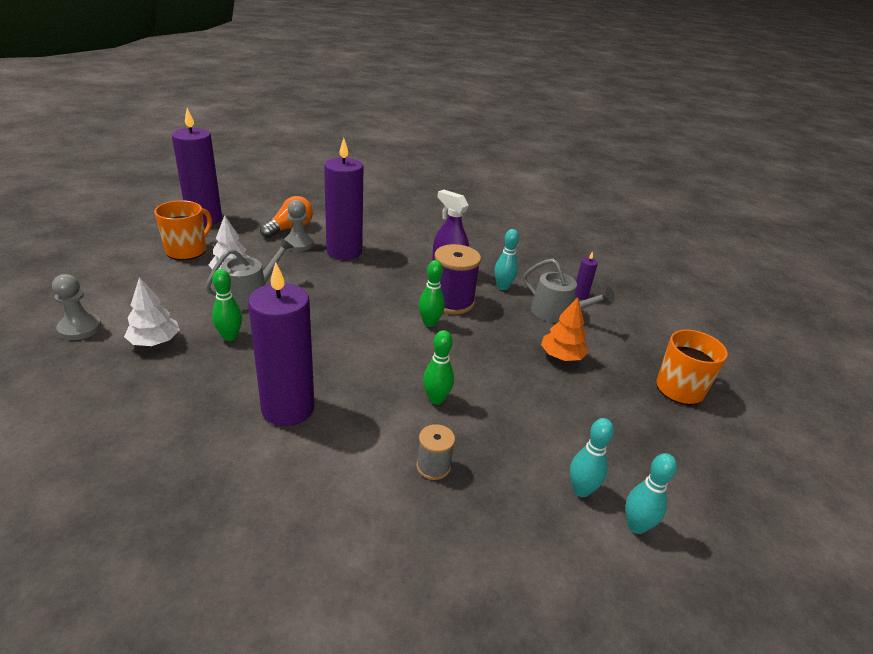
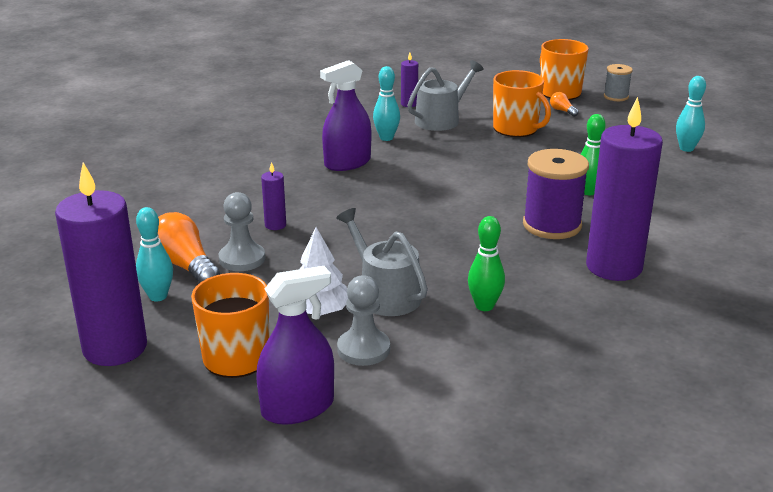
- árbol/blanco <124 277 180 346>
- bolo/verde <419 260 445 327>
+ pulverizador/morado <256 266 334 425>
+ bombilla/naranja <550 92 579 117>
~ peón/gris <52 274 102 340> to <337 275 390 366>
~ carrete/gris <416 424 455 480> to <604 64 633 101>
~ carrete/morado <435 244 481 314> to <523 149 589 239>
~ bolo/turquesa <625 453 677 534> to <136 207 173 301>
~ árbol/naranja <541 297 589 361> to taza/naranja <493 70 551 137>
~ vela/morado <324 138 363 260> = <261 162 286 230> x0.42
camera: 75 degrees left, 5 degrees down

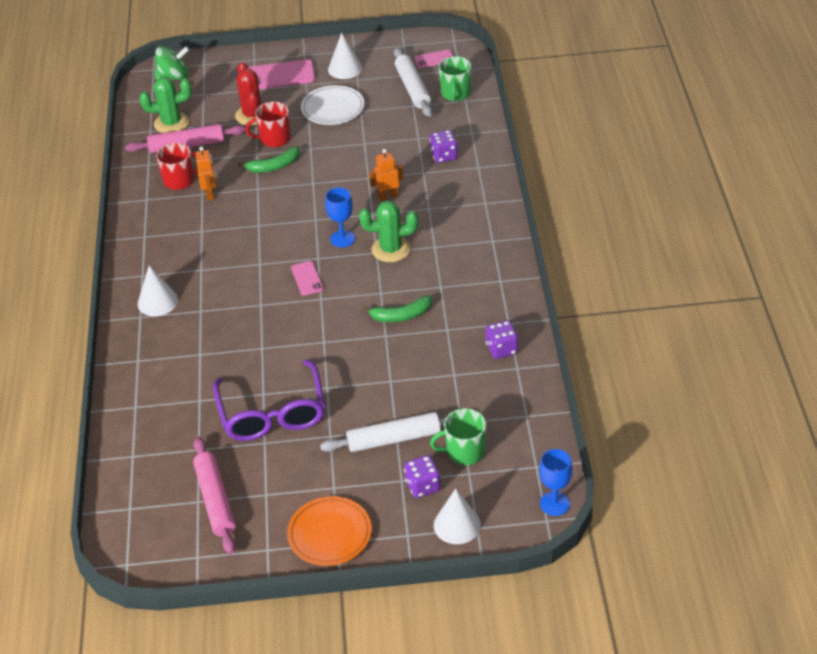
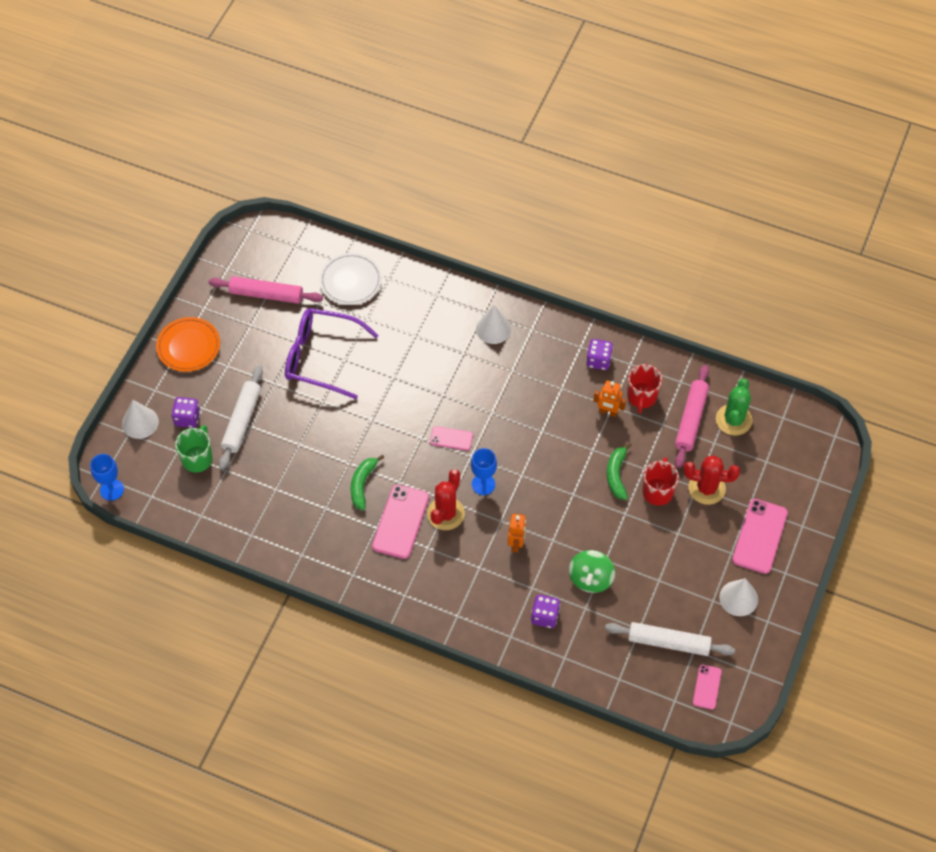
- taza/verde <438 56 472 101>
+ móvil/rosa <372 485 429 559>
~ peonza/verde <155 46 189 80> to <569 550 615 593>
~ plato/blanco <301 85 364 125> to <319 253 382 305>
~ dado/morado <486 320 518 359> to <586 339 613 370>
~ cactus/verde <359 200 418 262> to cactus/rojo <427 469 465 530>
camera: 115 degrees right, 15 degrees up

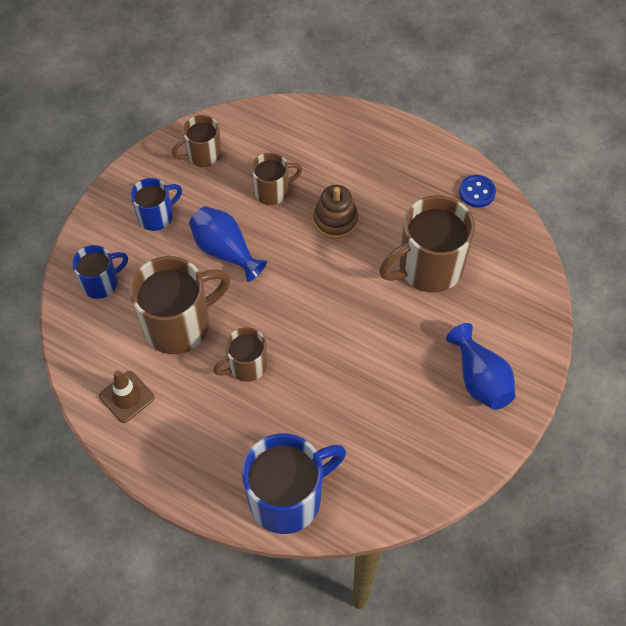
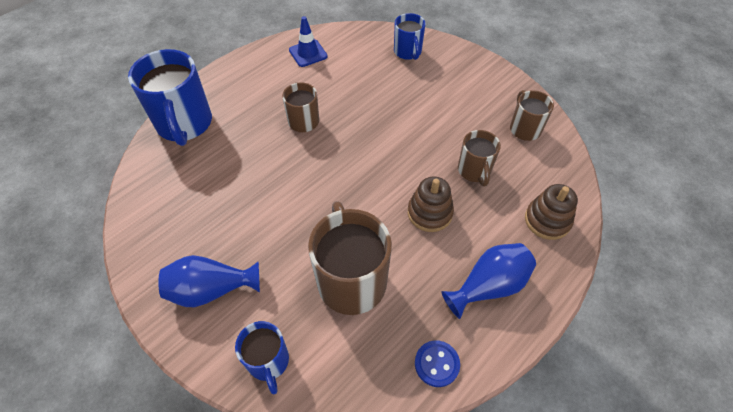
- taza/marrón <130 256 231 354>
+ juguete apilable/marrón <525 184 578 240>
~ taza/azul <131 178 182 231> to <235 321 289 394>
~ florero/azul <189 206 267 282> to <442 243 536 319>
~ cono de tráfico/marrón <99 370 154 423> to cono de tráfico/azul <289 16 328 67>
camera: 105 degrees right, 5 degrees down

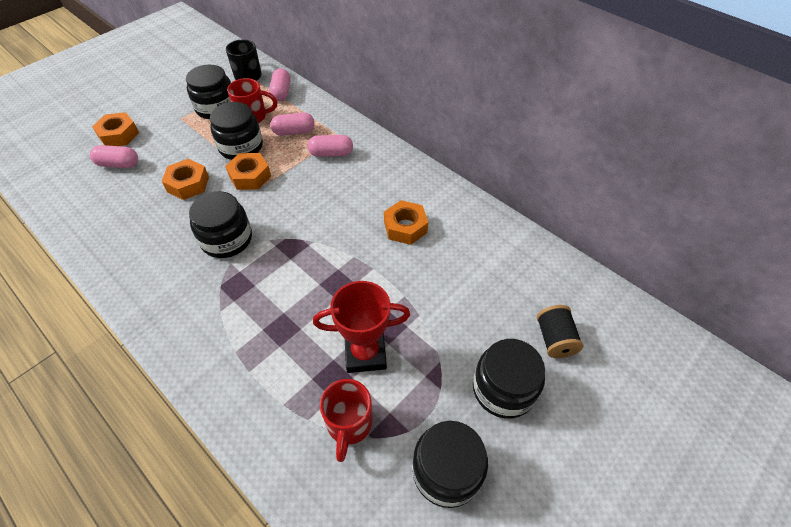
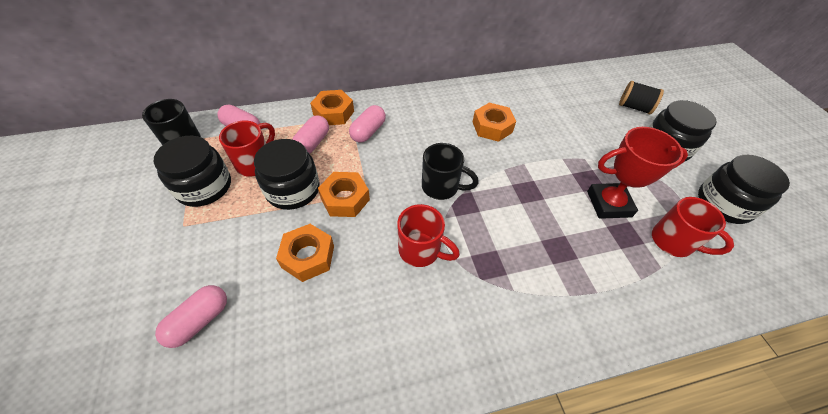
+ taza/negro <422 143 479 200>
~ tuerca/naranja <92 112 139 146> to <310 90 354 125>
~ tarro/negro <189 191 252 258> to taza/rojo <397 204 460 267>
~ trofeo/rojo <313 281 410 373> = <587 127 688 219> 60 degrees clockwise
camera: 60 degrees left, 0 degrees up

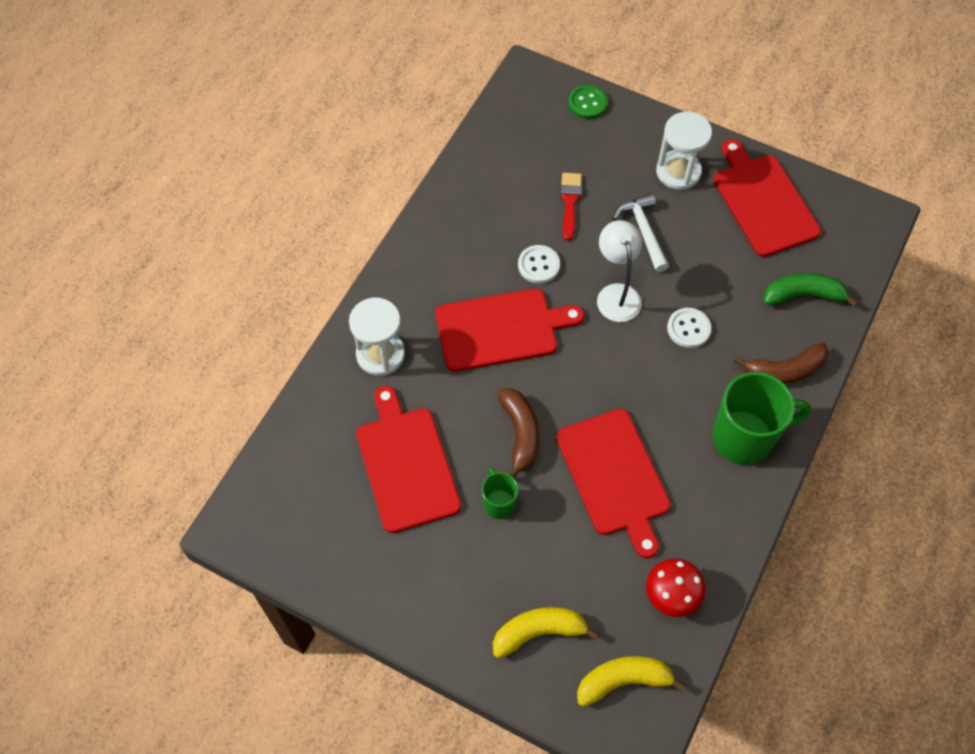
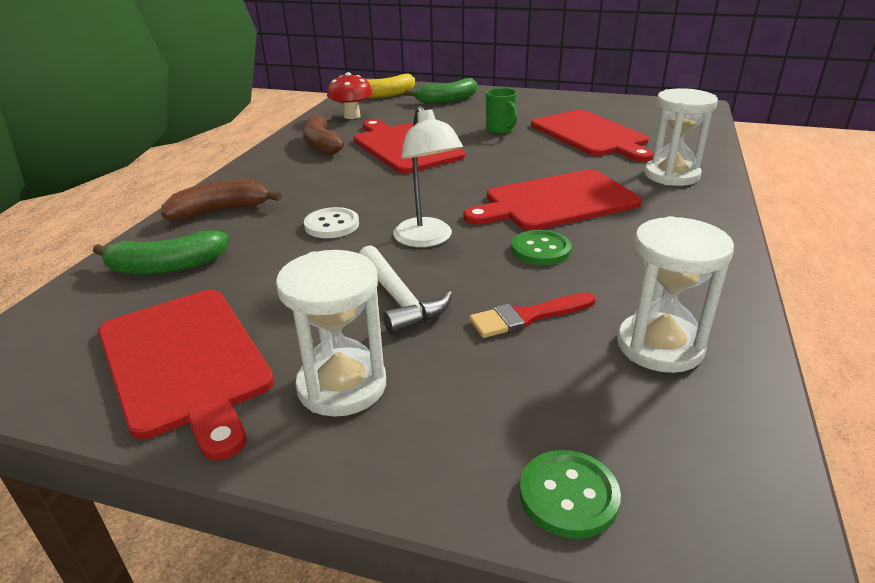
- taza/verde <712 372 811 465>
+ reloj de arena/blanco <617 216 734 373>
~ plátano/marrón <497 388 539 478> to <303 115 344 155>
~ plátano/amarillo <493 607 599 658> to plátano/verde <405 78 477 104>
~ botón/blanco <518 245 560 284> to botón/verde <511 230 572 265>
~ pincel/rojo <560 173 582 241> = <469 292 596 338> 75 degrees clockwise
camera: 170 degrees right, 30 degrees down

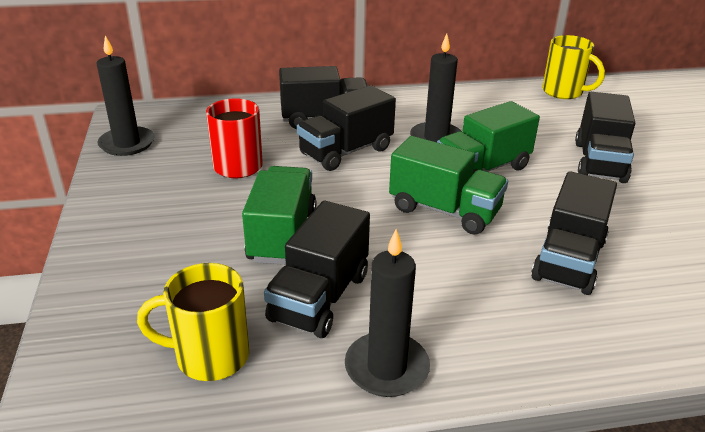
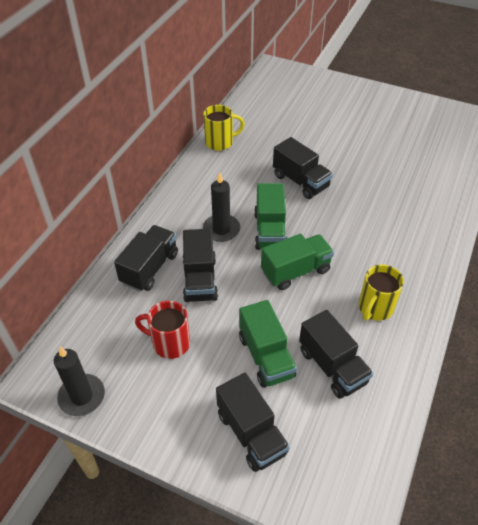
- vela/negro <345 229 430 397>
~ taza/amarillo <137 263 249 381> to <359 264 404 321>
~ camión/negro <531 171 617 295> to <216 373 290 472>
~ camión/verde <242 166 316 265> = <239 300 297 388> 150 degrees counterclockwise
camera: 55 degrees left, 15 degrees up

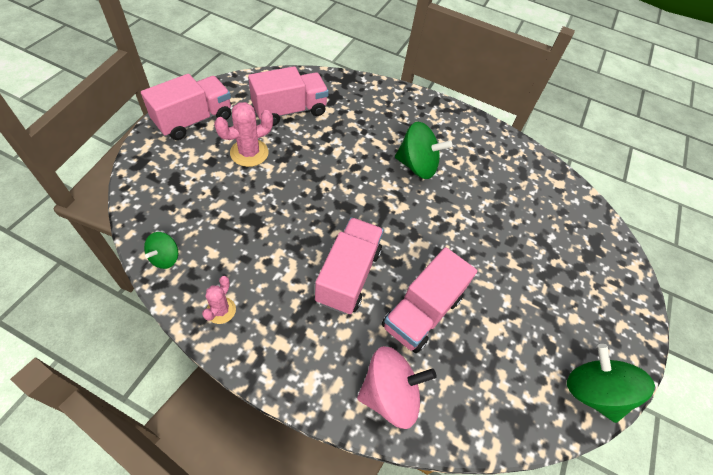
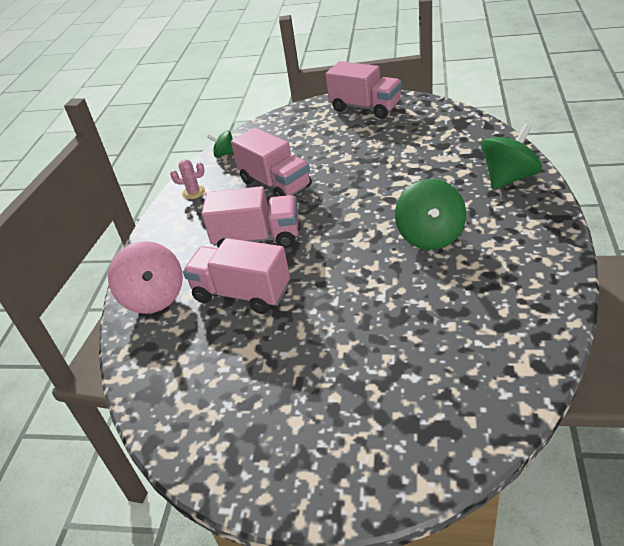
- cactus/rosa <214 102 273 167>
~ camión/rosa <248 66 329 126> to <231 127 312 197>
~ peonza/verde <567 344 655 423> to <481 123 542 190>
camera: 85 degrees right, 15 degrees down

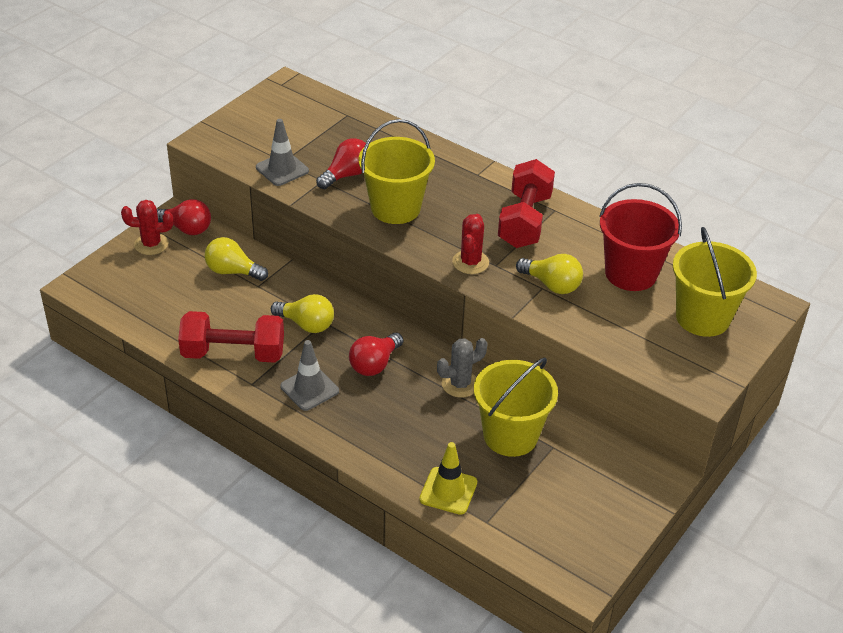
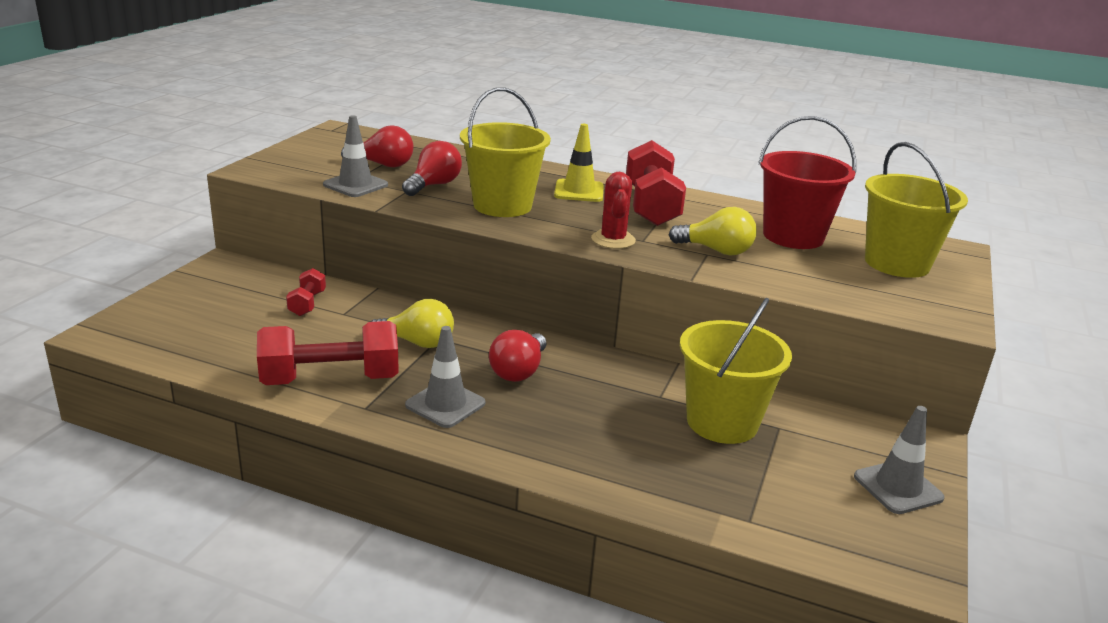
- cactus/rojo <121 200 173 255>
- cactus/gris <437 338 488 398>
+ cono de tráfico/gris <854 406 944 514>
~ bombilla/rojo <157 199 211 235> to <341 125 413 167>
~ cono de tráfico/amarillo <419 442 477 515> to <554 124 604 202>
~ bombilla/amarillo <205 237 268 281> to mancuerna/rojo <286 268 326 316>
camera: 15 degrees left, 15 degrees down

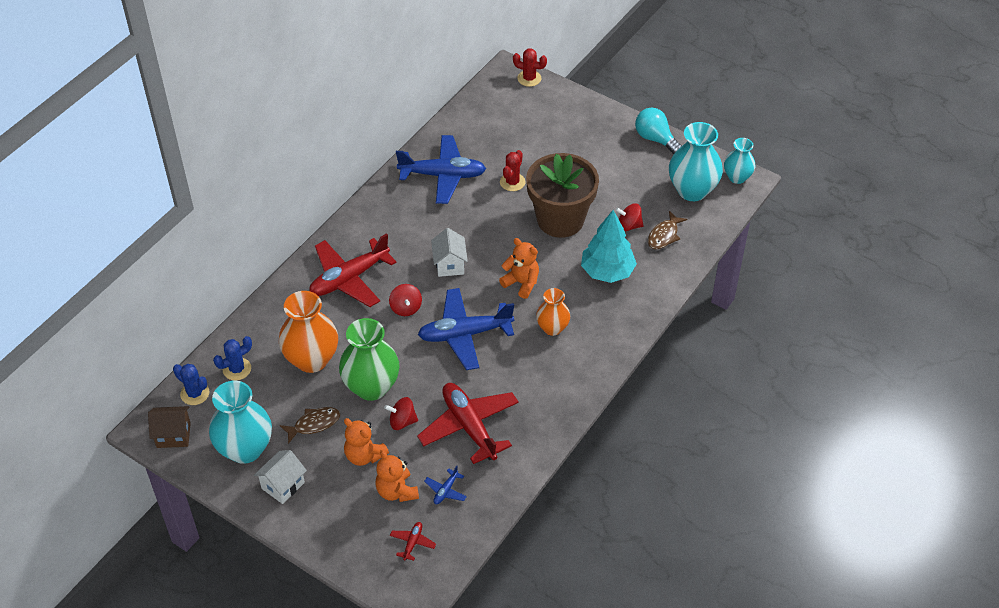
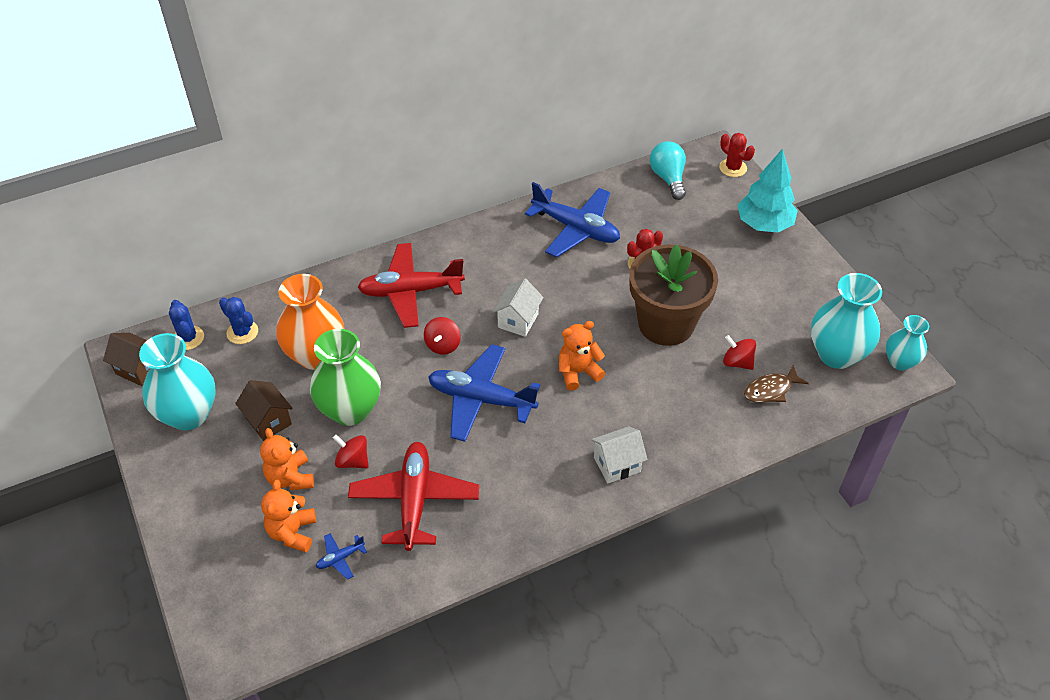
- avión/rojo <390 522 436 561>
- florero/naranja <536 288 570 336>
~ casa/blanco <254 450 307 504> to <591 427 647 483>
~ árbol/turquesa <581 210 637 283> to <738 149 798 233>
~ bombilla/turquesa <635 108 682 154> to <650 141 686 200>
~ pez/marrón <280 407 340 444> to casa/marrón <235 380 293 441>
~ cactus/azul <213 336 252 381> = <219 297 258 344> 45 degrees clockwise
~ osito/naranja <499 238 539 299> = <559 321 605 391> 90 degrees counterclockwise
camera: 30 degrees right, 0 degrees up

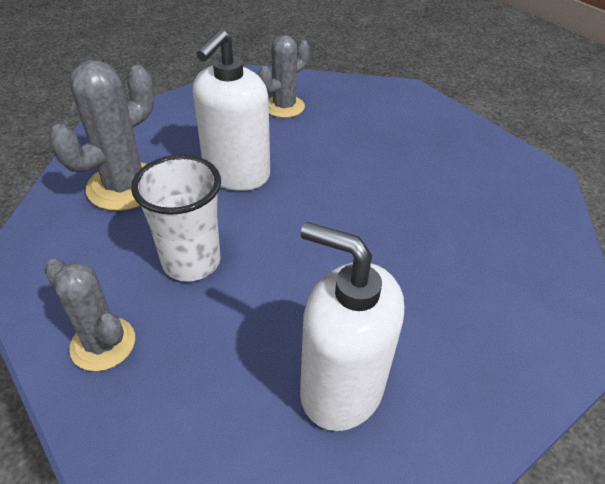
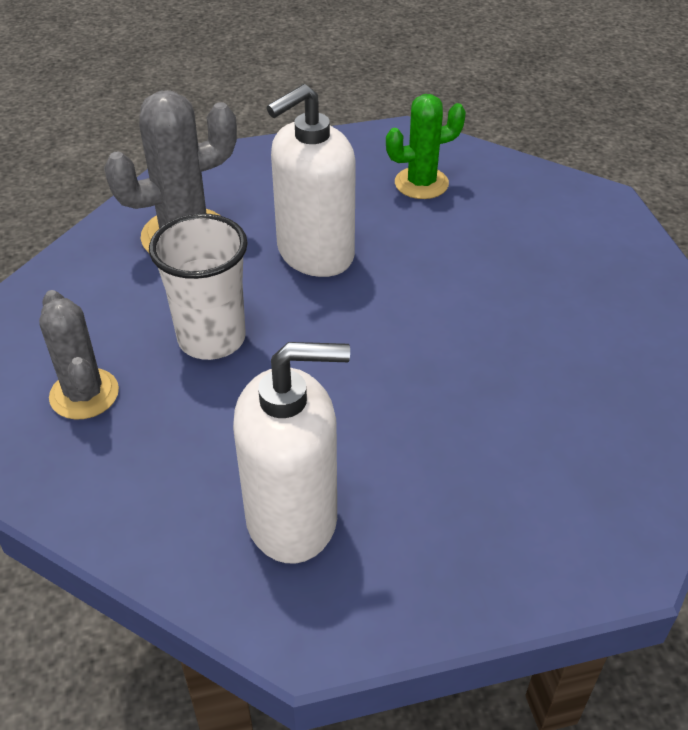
~ cactus/gris <259 35 310 118> to cactus/verde <386 94 466 199>
~ dispensador de jabón/blanco <300 222 404 431> = <233 342 350 563> 120 degrees clockwise
camera: 25 degrees right, 0 degrees up

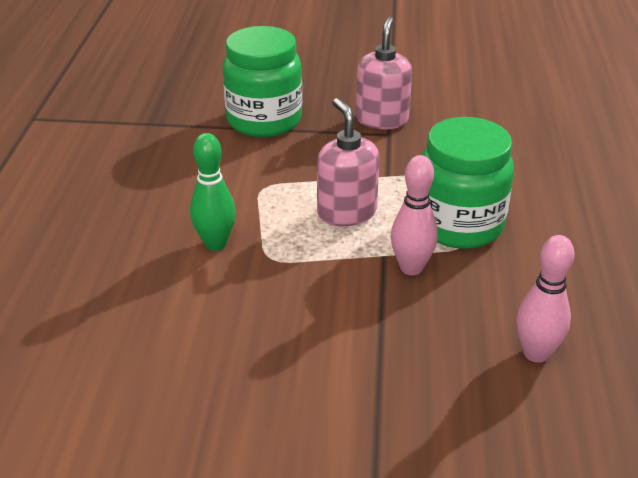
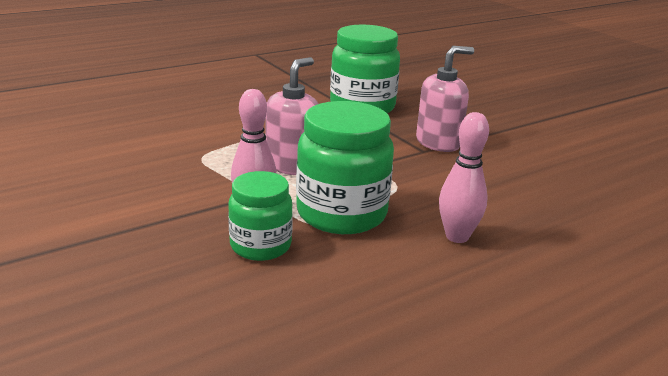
- bolo/verde <190 133 236 251>
+ tarro/verde <228 171 293 261>
~ bolo/rosa <516 235 575 363> to <439 112 489 243>
camera: 50 degrees right, 10 degrees down

